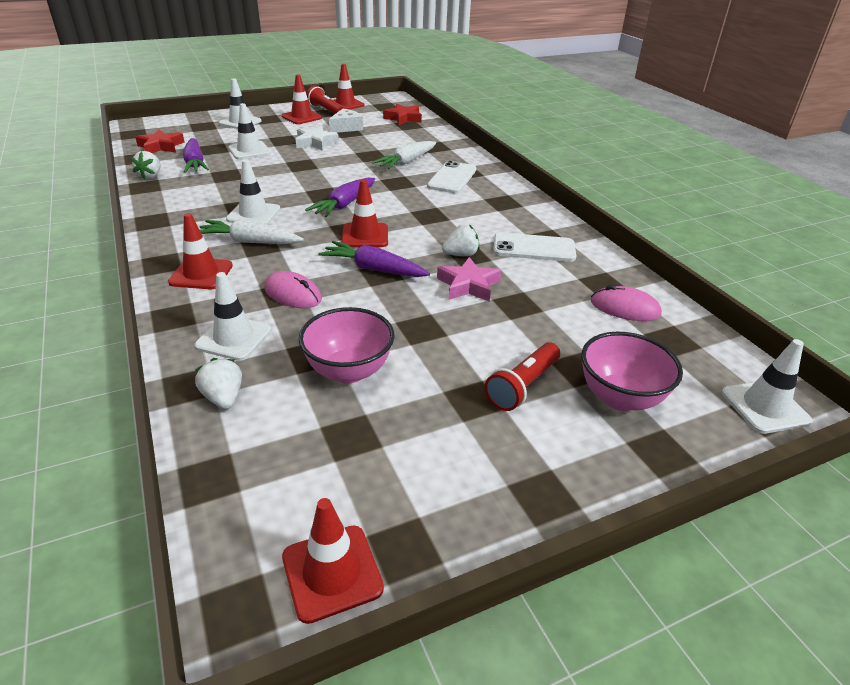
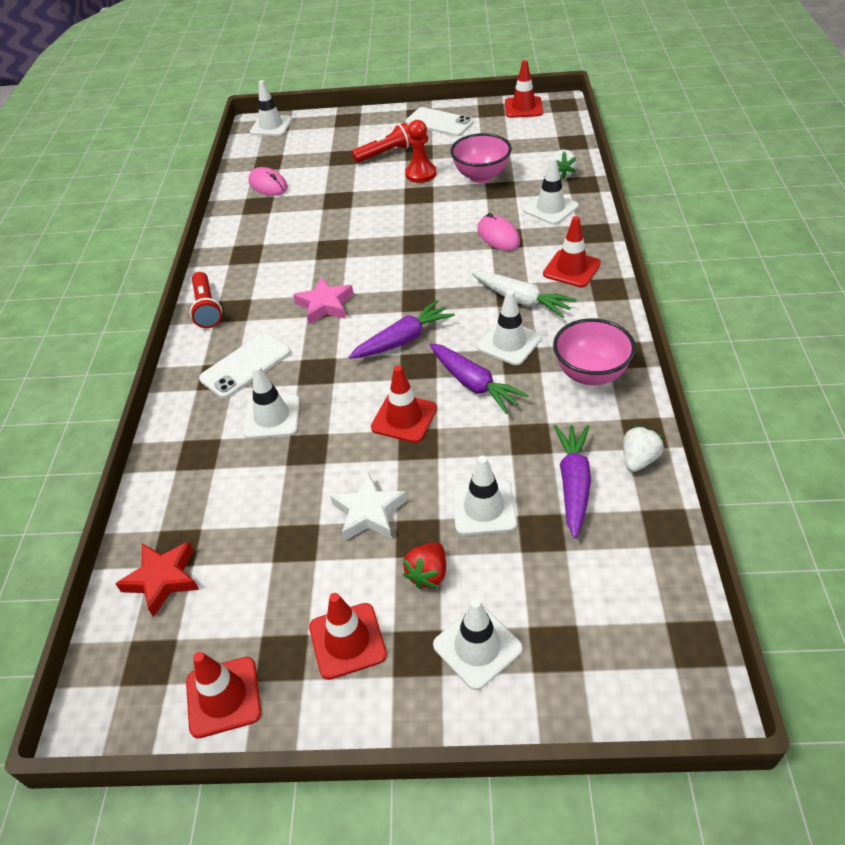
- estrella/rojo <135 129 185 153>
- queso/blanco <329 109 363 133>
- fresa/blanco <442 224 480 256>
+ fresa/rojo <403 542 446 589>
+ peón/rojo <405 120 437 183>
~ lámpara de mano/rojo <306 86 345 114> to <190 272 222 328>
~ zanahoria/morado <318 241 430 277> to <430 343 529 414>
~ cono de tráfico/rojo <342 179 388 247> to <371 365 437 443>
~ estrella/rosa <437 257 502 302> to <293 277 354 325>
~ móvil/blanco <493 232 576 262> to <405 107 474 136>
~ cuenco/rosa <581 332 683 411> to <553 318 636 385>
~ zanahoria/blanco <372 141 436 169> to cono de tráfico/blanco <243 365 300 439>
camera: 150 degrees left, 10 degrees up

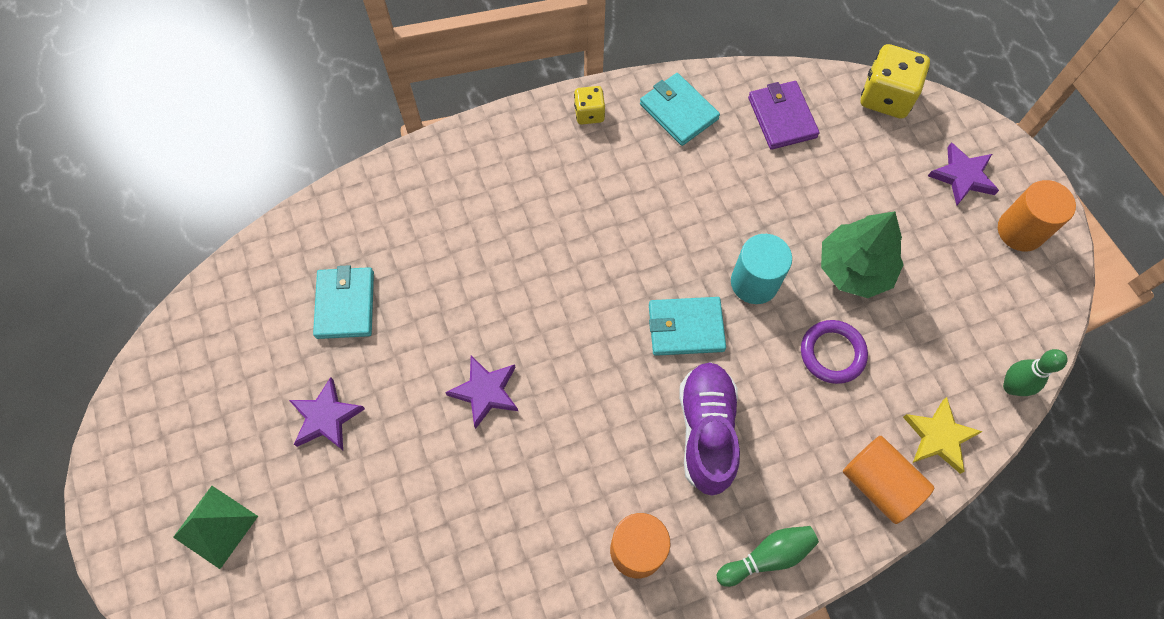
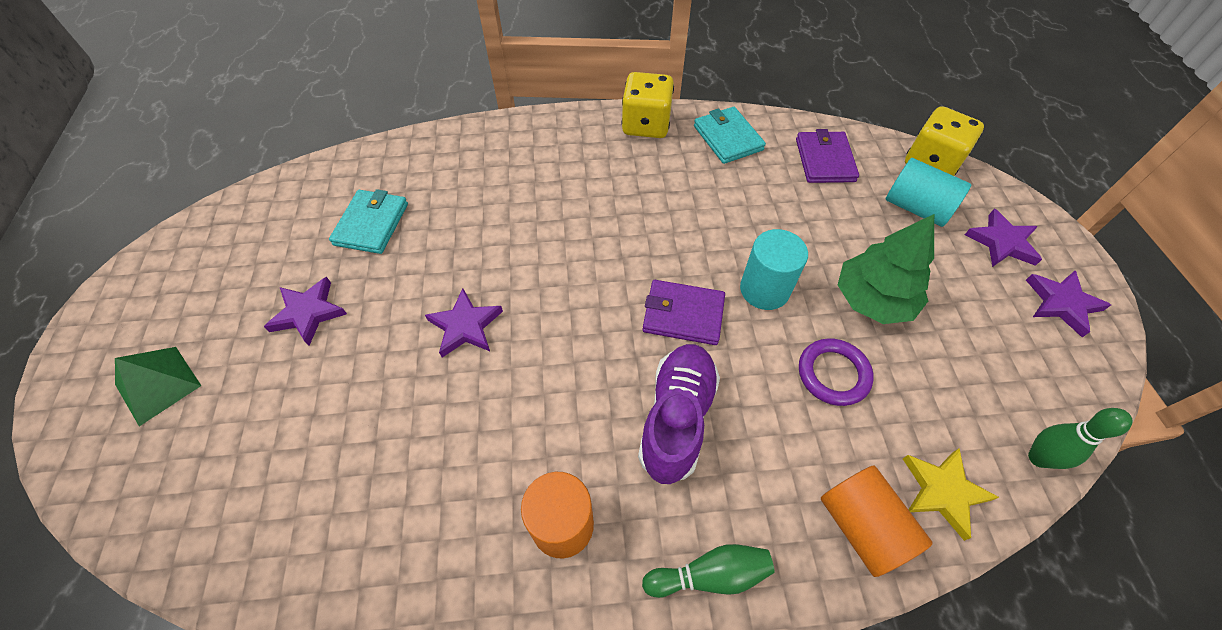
+ cilindro/turquesa <885 158 971 227>
~ cilindro/naranja <998 180 1076 251> to estrella/morado <1026 271 1111 337>
~ cartera/turquesa <649 297 726 356> to cartera/morado <643 280 725 345>
~ dado/amarillo <574 86 605 125> = <622 72 674 138> x1.77
camera: 15 degrees right, 10 degrees down

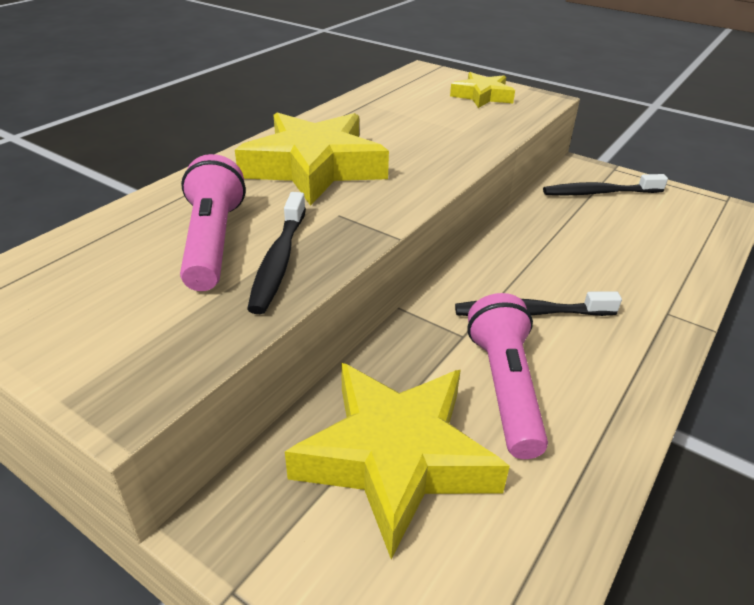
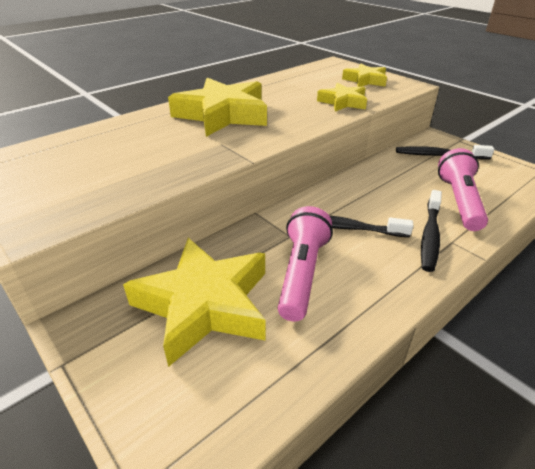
+ estrella/amarillo <317 83 367 111>
~ lámpara de mano/rosa <180 154 246 291> to <438 148 488 231>
~ cepillo de dientes/negro <247 192 306 314> to <421 190 442 272>
camera: 15 degrees right, 0 degrees up

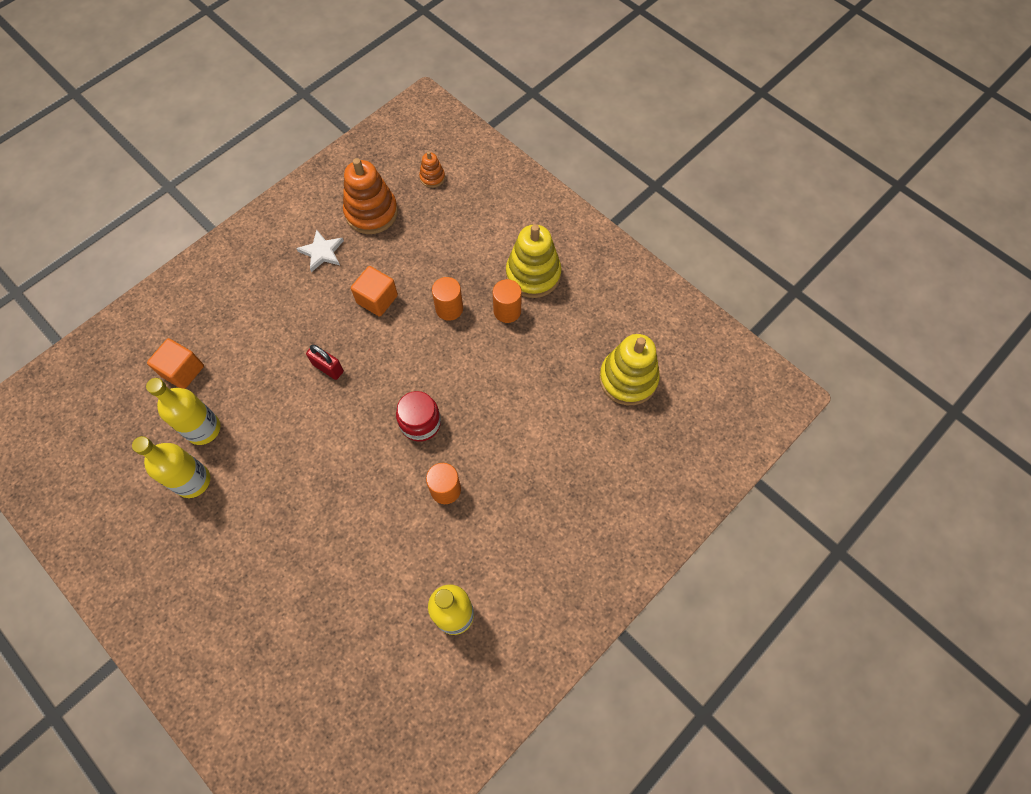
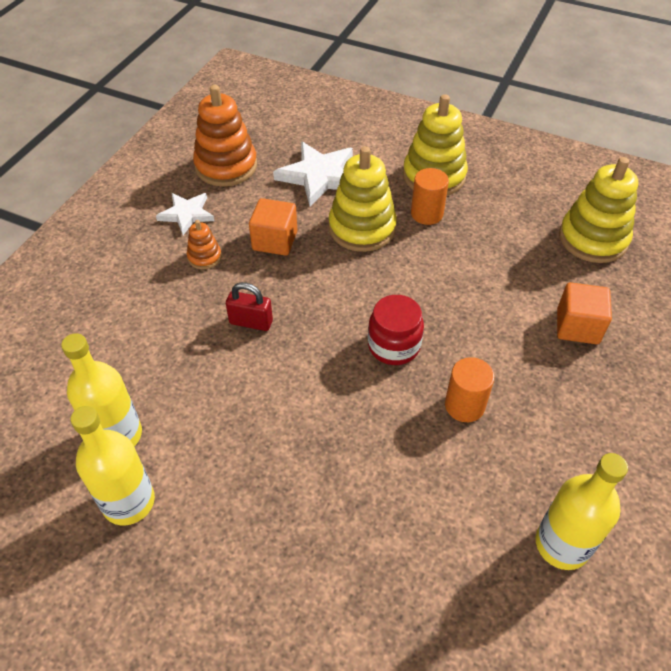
+ estrella/blanco <273 142 353 206>
~ cubo/naranja <147 338 204 389> to <557 282 612 344>
~ juguete apilable/naranja <419 151 445 188> to <187 220 222 269>
~ cilindro/naranja <432 277 463 321> to juguete apilable/amarillo <329 146 397 252>
camera: 20 degrees left, 15 degrees down

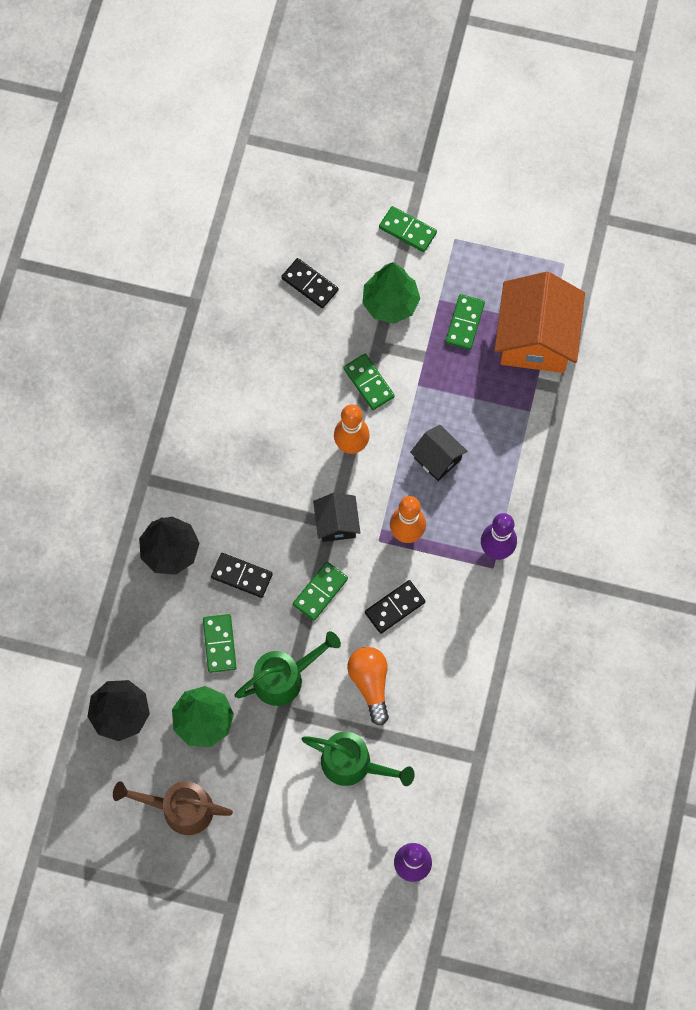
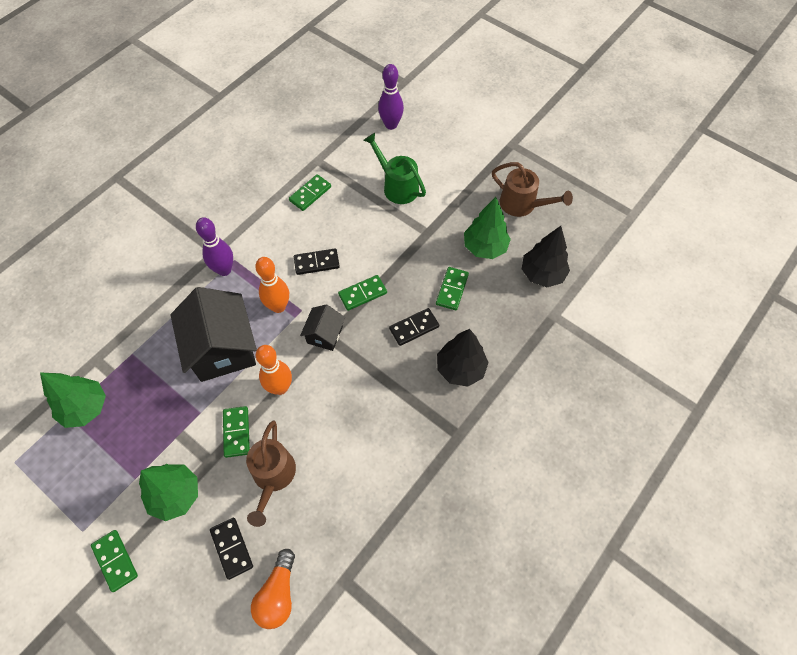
- regadera/verde <234 631 341 706>
+ regadera/marrón <246 421 296 527>
~ bombilla/naranja <347 647 389 726> to <251 549 295 629>
~ ficha de dominó/verde <445 294 485 350> to <289 174 331 211>
~ casa/naranja <494 272 585 373> to árbol/verde <40 373 106 428>
~ ficha de dominó/negro <211 553 272 598> = <389 308 439 346> 75 degrees counterclockwise
~ casa/negro <410 425 467 481> = <170 287 257 382> x1.97
camera: 155 degrees left, 10 degrees down

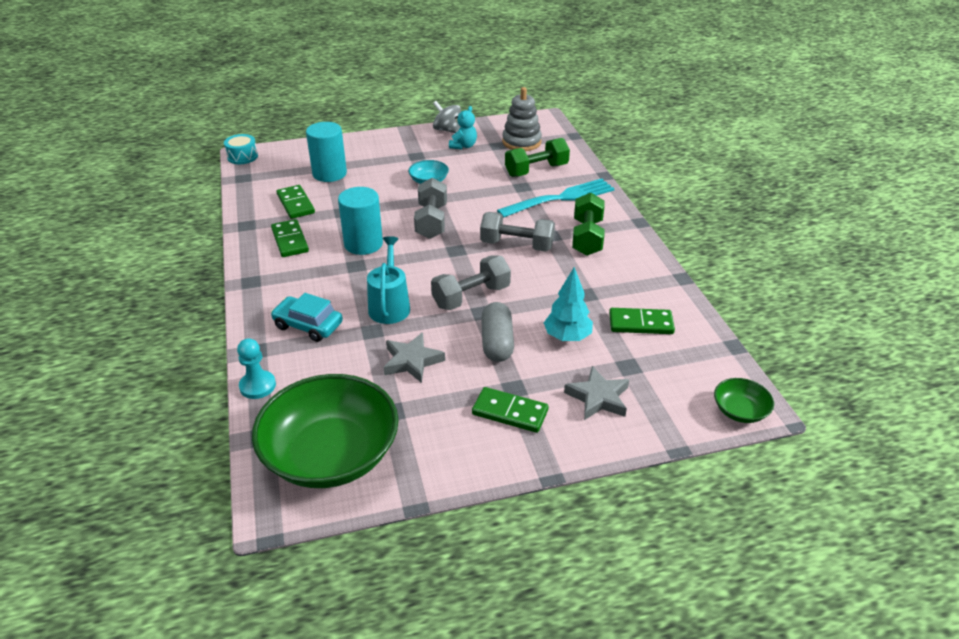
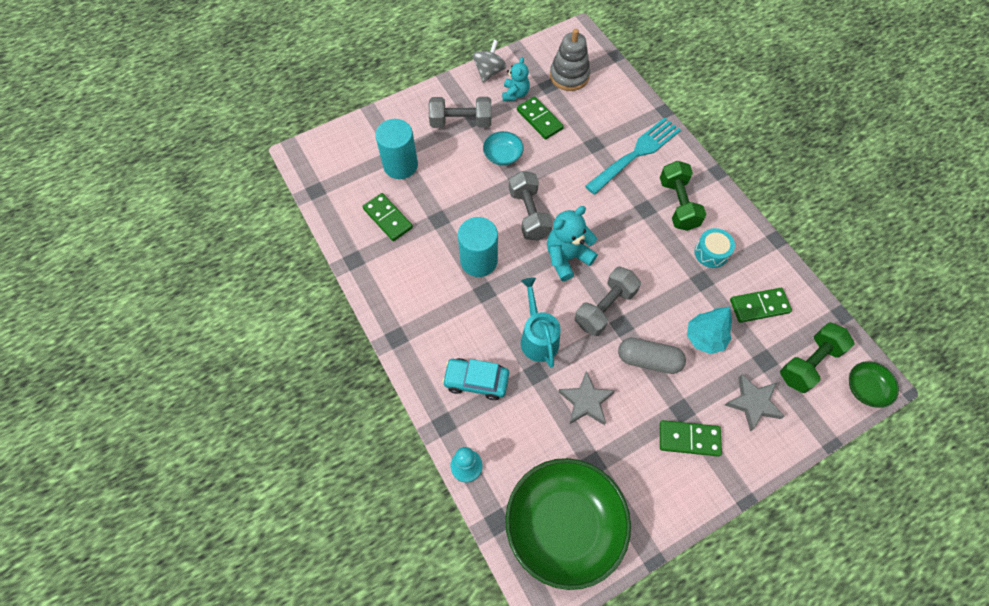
+ osito/turquesa <547 206 598 281>
~ tambor/turquesa <224 134 258 164> to <694 228 735 268>
~ ficha de dominó/verde <271 219 309 257> to <517 97 564 139>
~ mancuerna/gris <480 212 555 251> to <429 97 491 128>
~ mancuerna/verde <505 138 570 177> to <780 323 855 393>
~ peonza/gris <433 101 461 133> = <473 40 507 83> 90 degrees clockwise
~ cápsula/gris <481 302 514 362> = <618 338 686 374> 60 degrees counterclockwise
camera: 15 degrees left, 25 degrees up

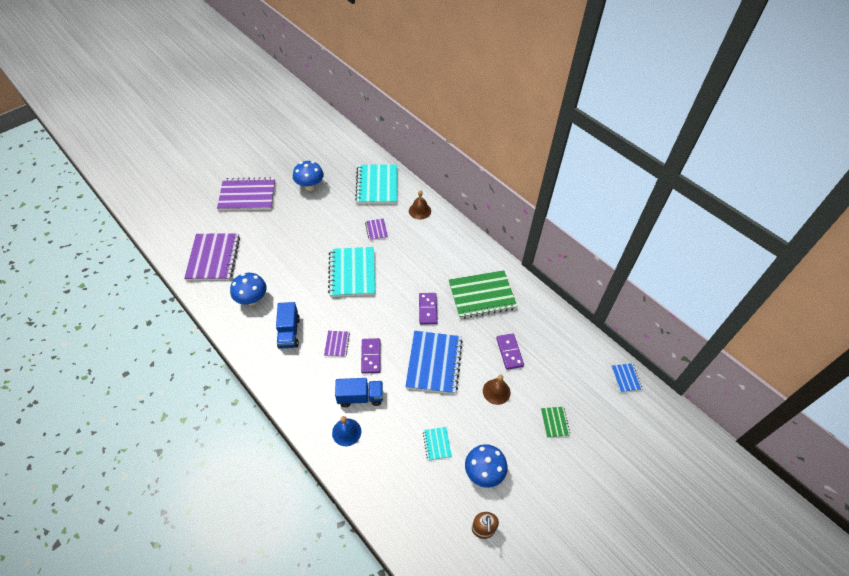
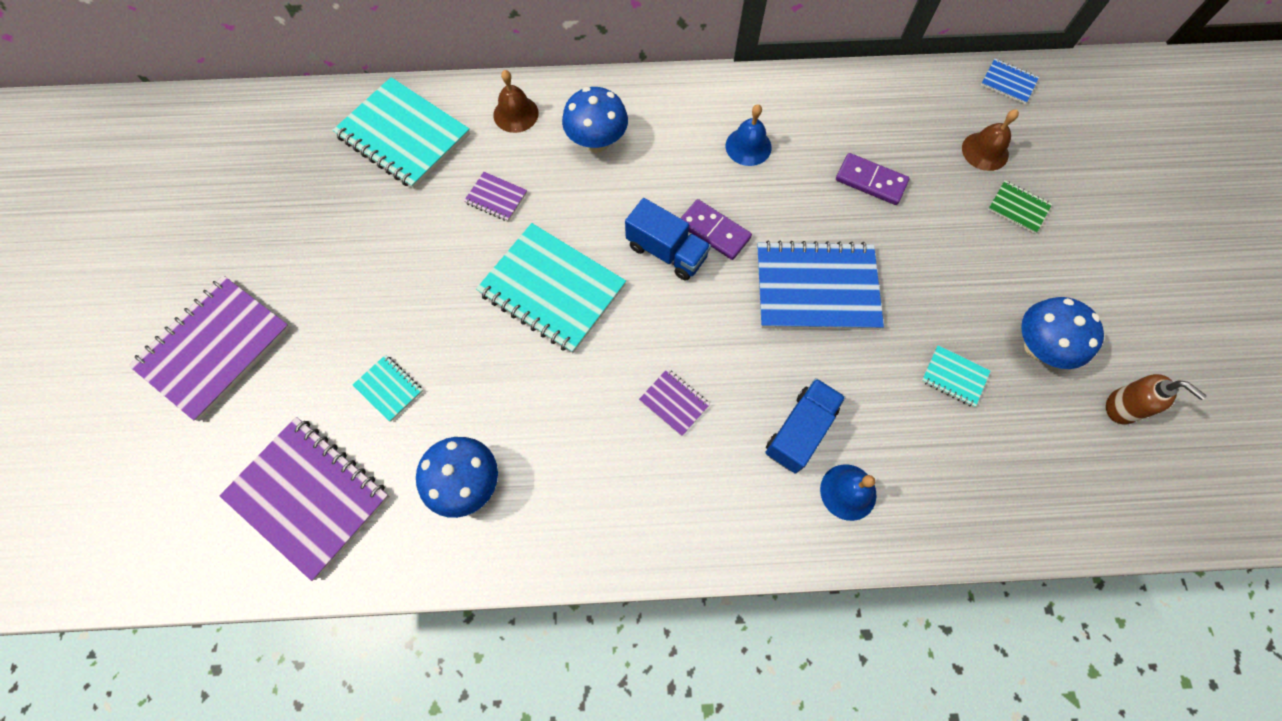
- ficha de dominó/morado <361 338 380 374>
+ cuaderno/turquesa <353 355 423 422>
~ camión/azul <276 302 300 349> to <625 198 711 281>
~ seta/azul <293 161 324 191> to <562 87 628 153>
~ campana/marrón <483 375 510 405> to <962 109 1019 171>
~ cuaderno/verde <449 270 517 319> to campana/azul <726 104 772 166>
~ cuaderno/azul <405 331 463 394> = <757 240 884 330> 45 degrees counterclockwise
camera: 50 degrees left, 15 degrees up

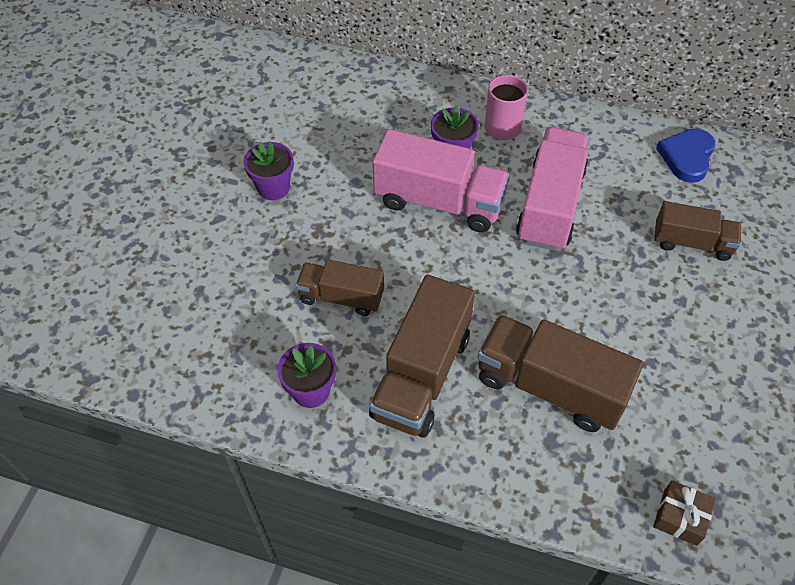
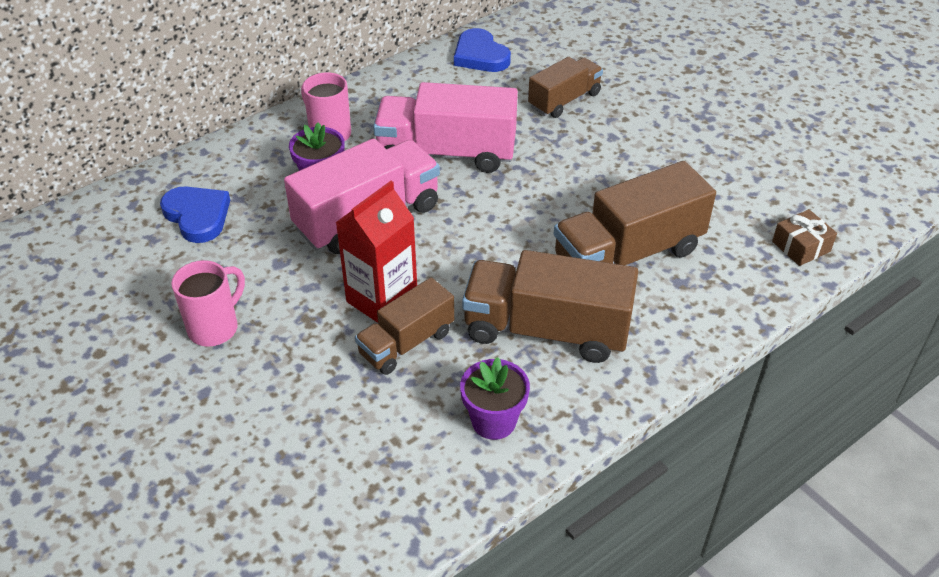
+ corazón/azul <160 186 230 243>
+ cartón de leche/rojo <335 181 417 323>
~ maceta/morado <243 141 294 200> to taza/rosa <171 260 245 347>
~ camión/marrón <369 274 475 438> = <462 250 638 363> 135 degrees clockwise
~ camión/rosa <516 127 590 251> = <373 82 518 173> 45 degrees counterclockwise
camera: 55 degrees left, 10 degrees down

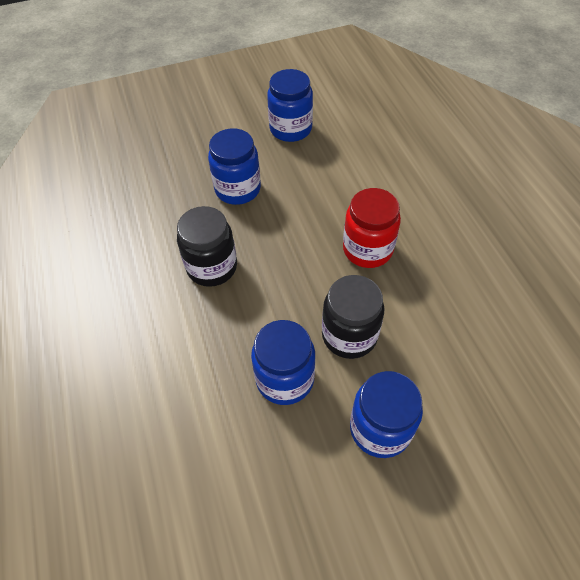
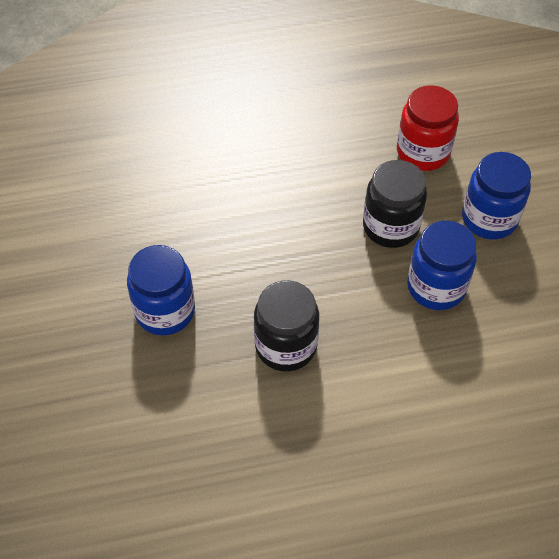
- tarro/azul <267 69 313 142>
~ tarro/rojo <343 188 401 268> to <397 85 459 171>
camera: 85 degrees left, 0 degrees up

